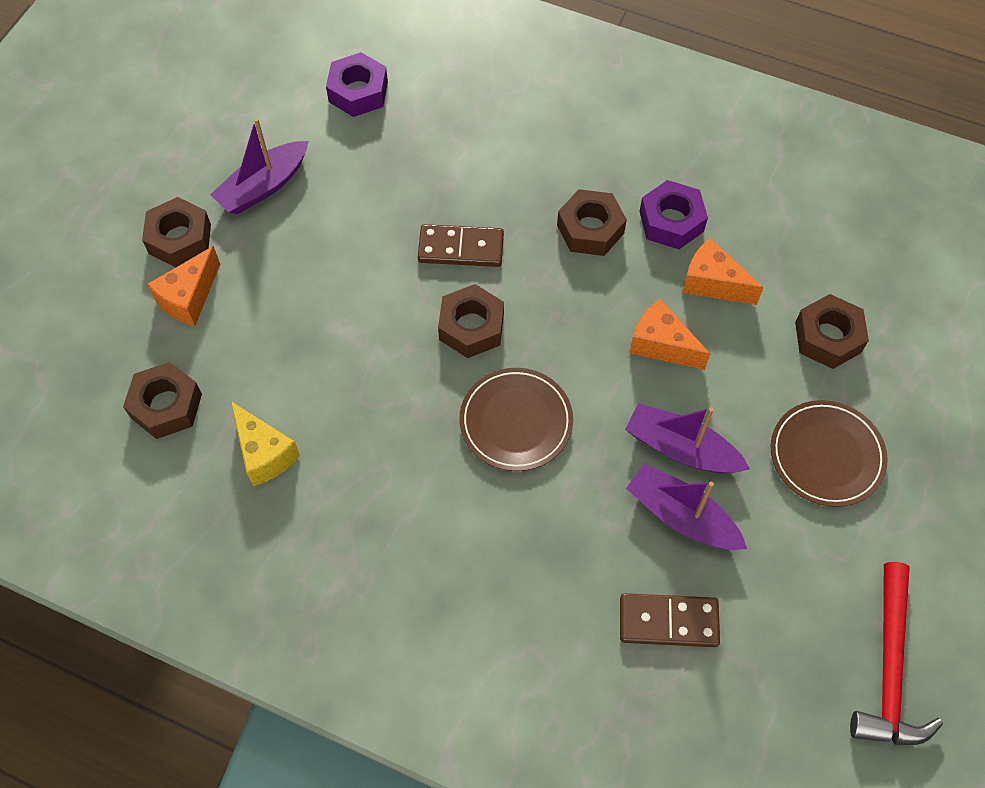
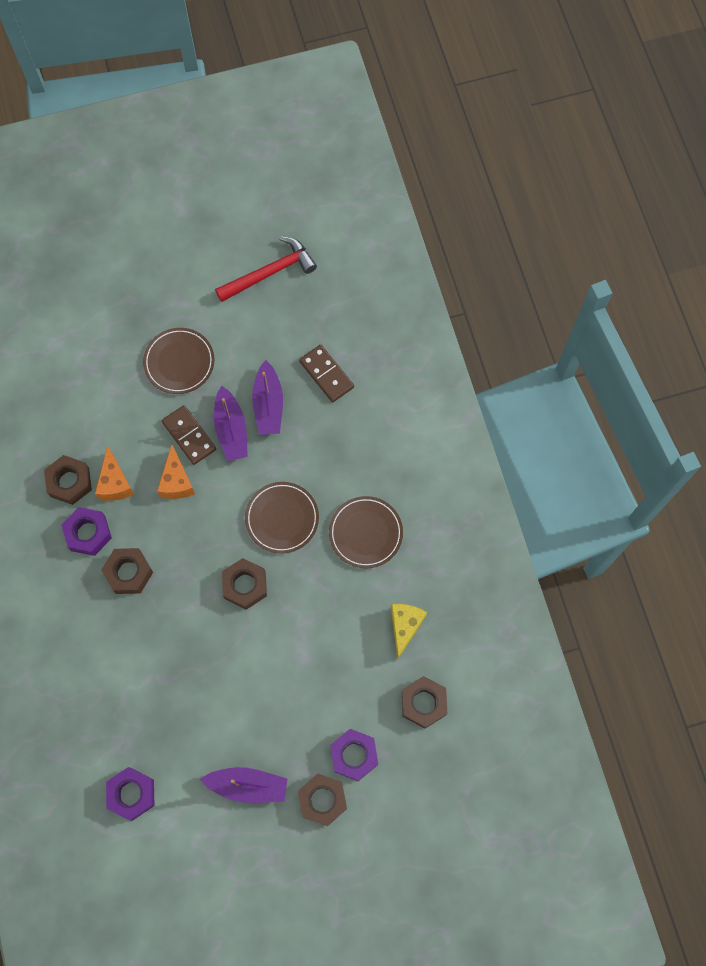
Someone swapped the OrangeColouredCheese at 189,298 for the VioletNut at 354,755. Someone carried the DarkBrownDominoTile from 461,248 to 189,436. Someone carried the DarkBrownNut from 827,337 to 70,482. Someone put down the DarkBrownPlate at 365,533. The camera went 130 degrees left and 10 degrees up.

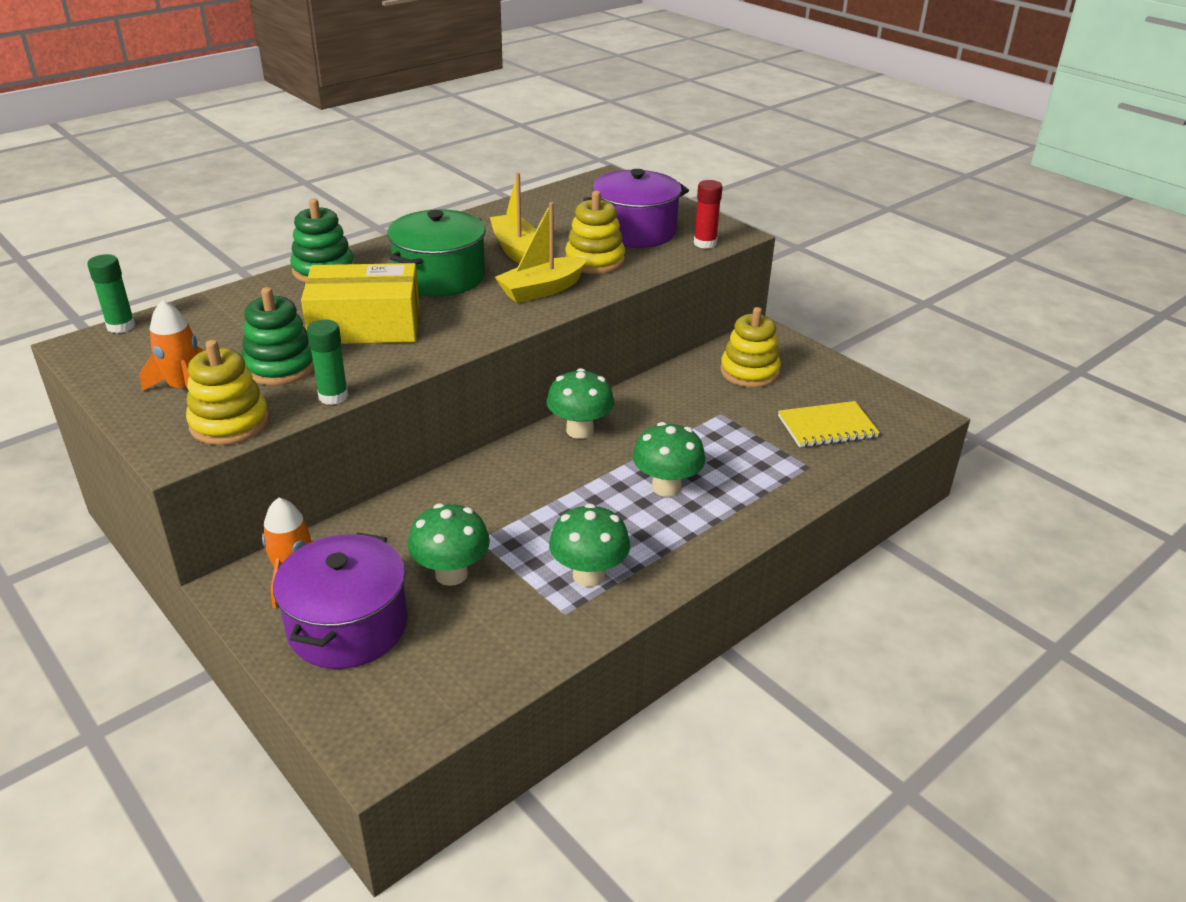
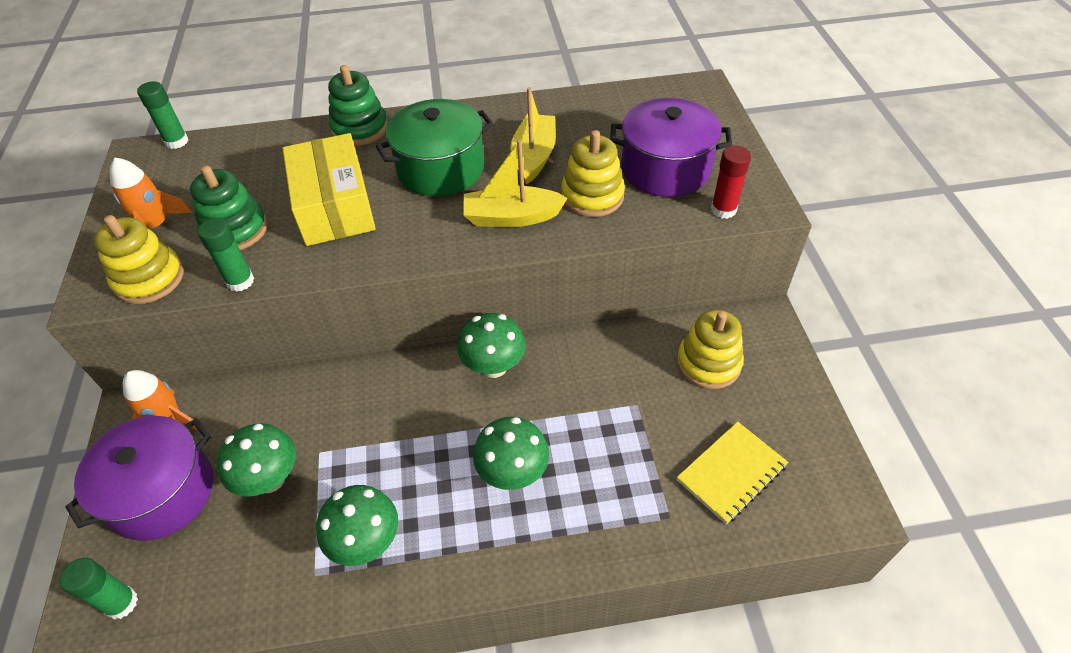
Someone rotated the BrightYellowPackage at 365,325 by 45 degrees clockwise. Someone rotated the BrightYellowExerciseBook at 827,427 by 60 degrees counterclockwise. Someone put down the LeafGreenStickOfGlue at 121,603. The camera went 35 degrees right and 15 degrees up.

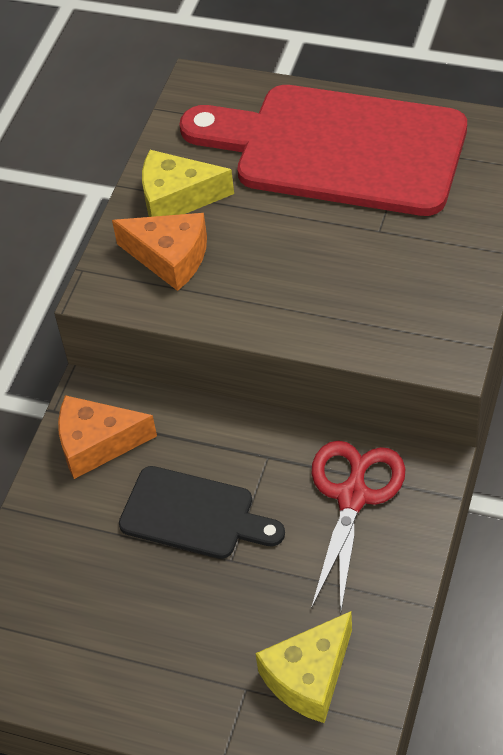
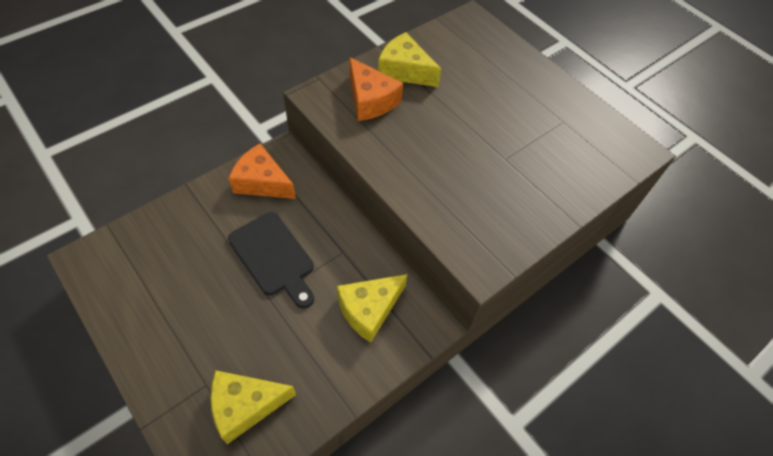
Someone took away the RedChoppingBoard at 338,149. Someone swapped the RedPairOfScissors at 352,496 for the BrightYellowCheese at 369,309. The camera went 25 degrees right and 5 degrees up.

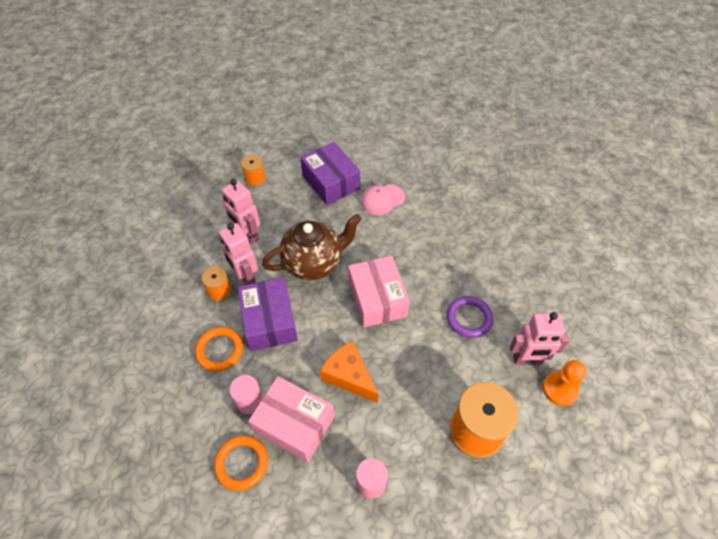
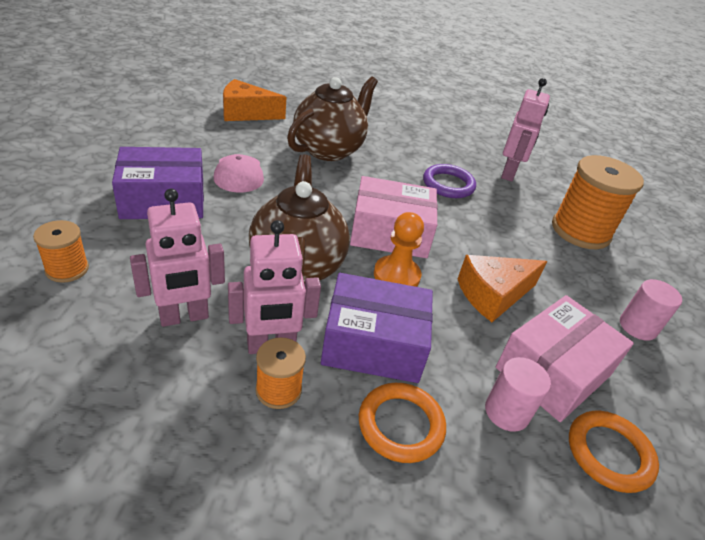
Someone carried the OrangeColouredChessPawn from 560,389 to 396,275. Someone put down the OrangeColouredCheese at 246,113. Someone put down the DarkBrownChinaTeapot at 329,149. The camera went 75 degrees left and 15 degrees down.

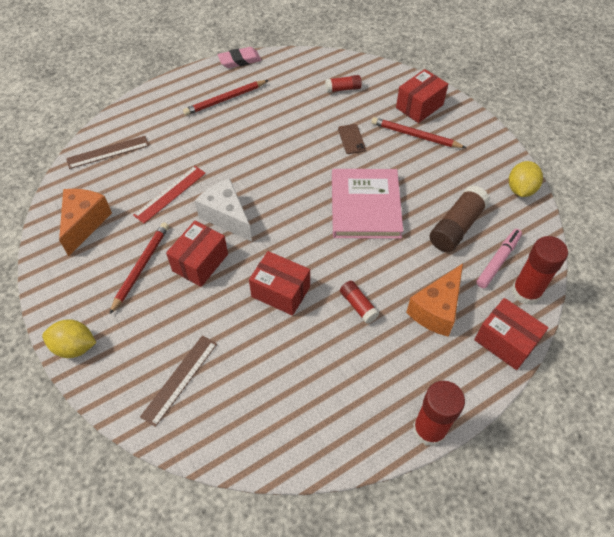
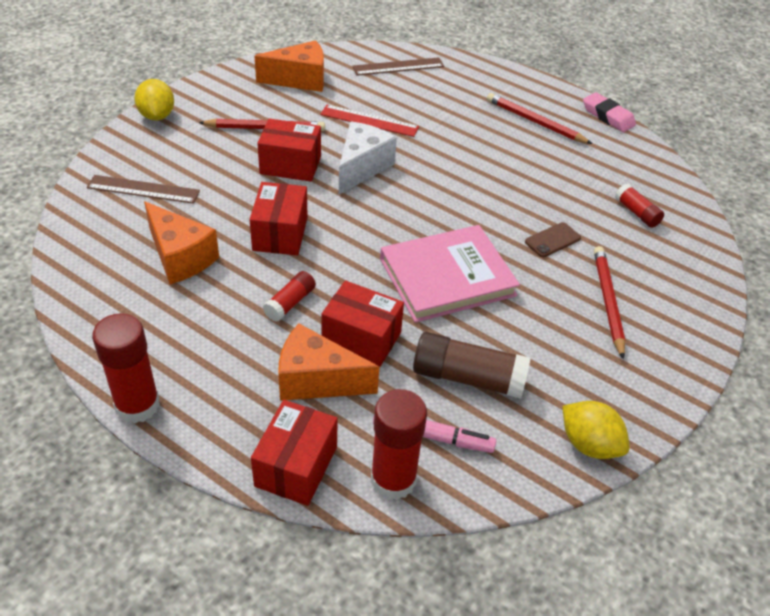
Someone rotated the DarkBrownMeasuringStick at 108,152 by 60 degrees counterclockwise. Someone carried the RedPackage from 419,106 to 361,338. Someone rotated the BrightYellowLemon at 520,189 by 45 degrees clockwise. Someone put down the OrangeColouredCheese at 180,257. The camera went 65 degrees right and 10 degrees down.

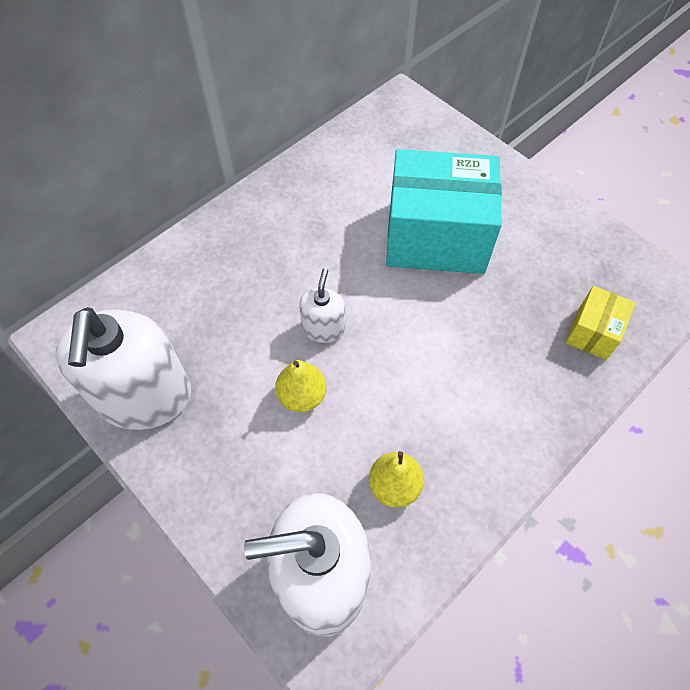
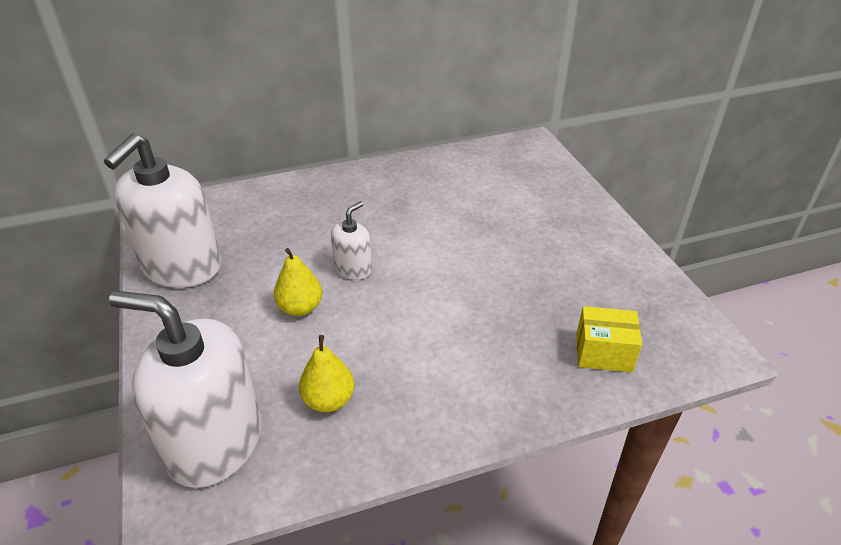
Someone took away the TealPackage at 436,237. Someone rotated the BrightYellowPackage at 592,332 by 45 degrees clockwise. The camera went 25 degrees right and 20 degrees down.

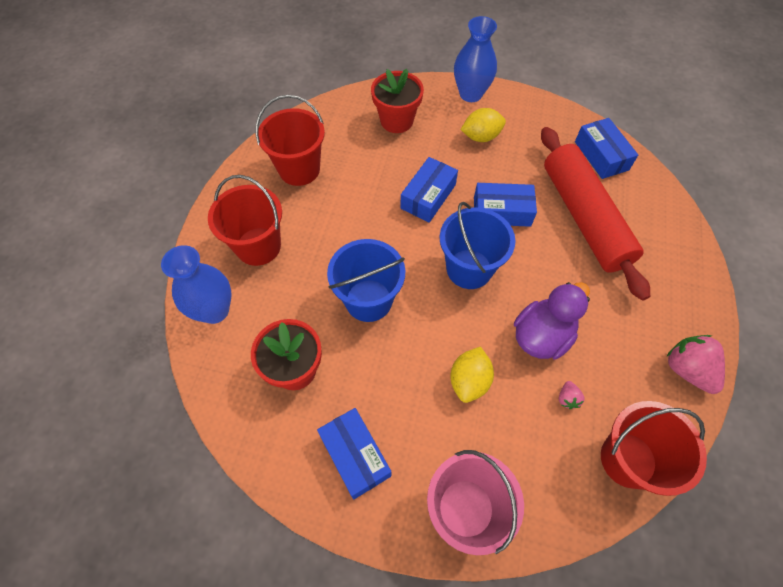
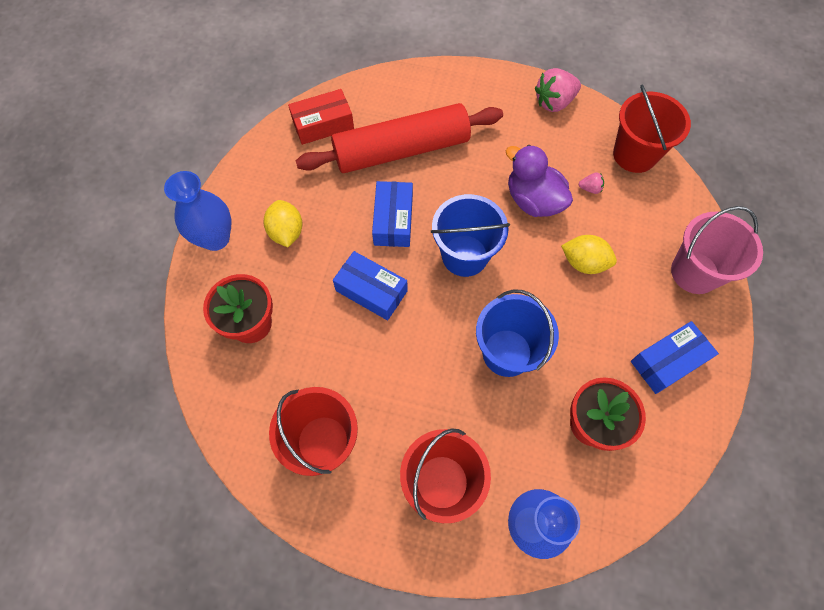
Someone repainted the CobaltPackage at 601,155, which became the RedPackage at 323,124. The camera went 90 degrees left and 5 degrees up.

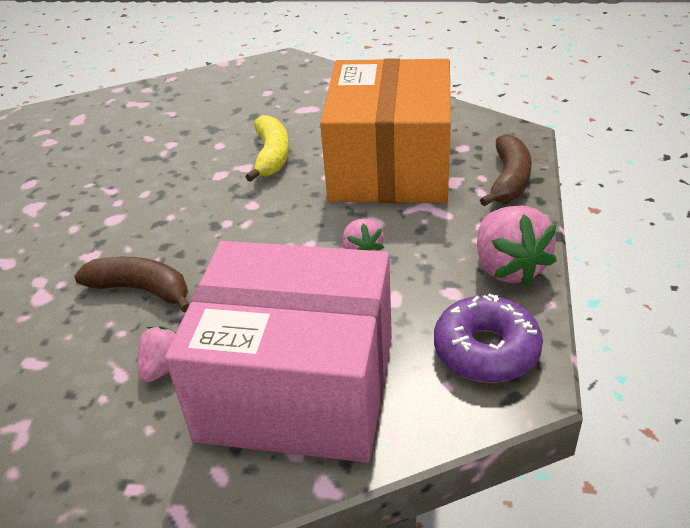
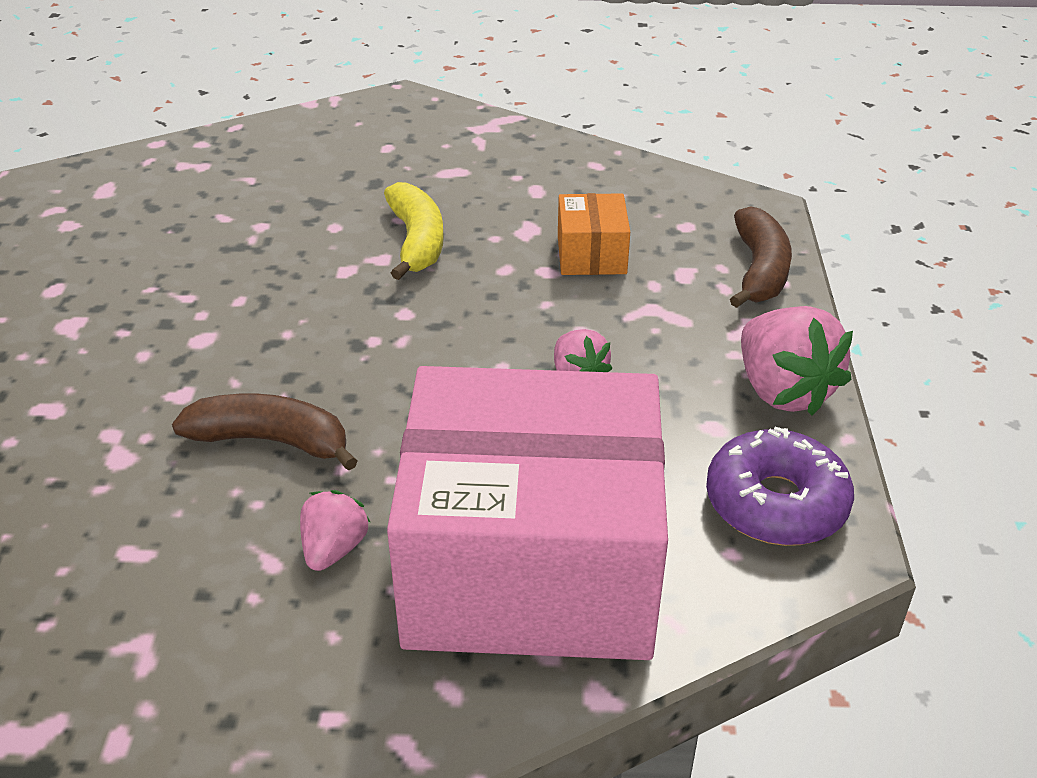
Someone scaled the OrangeColouredPackage at 390,167 by 0.41. The camera went 10 degrees left and 0 degrees up.

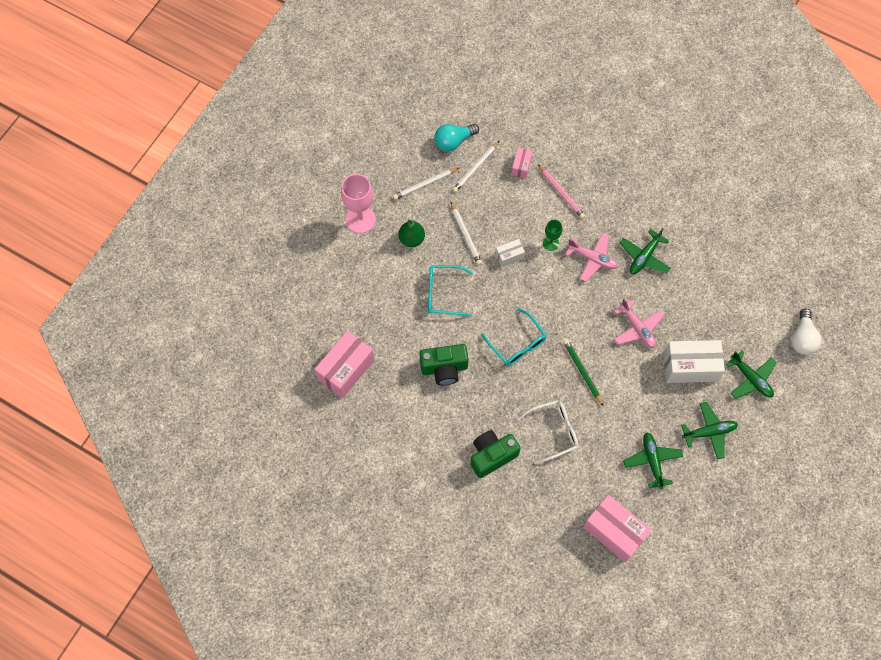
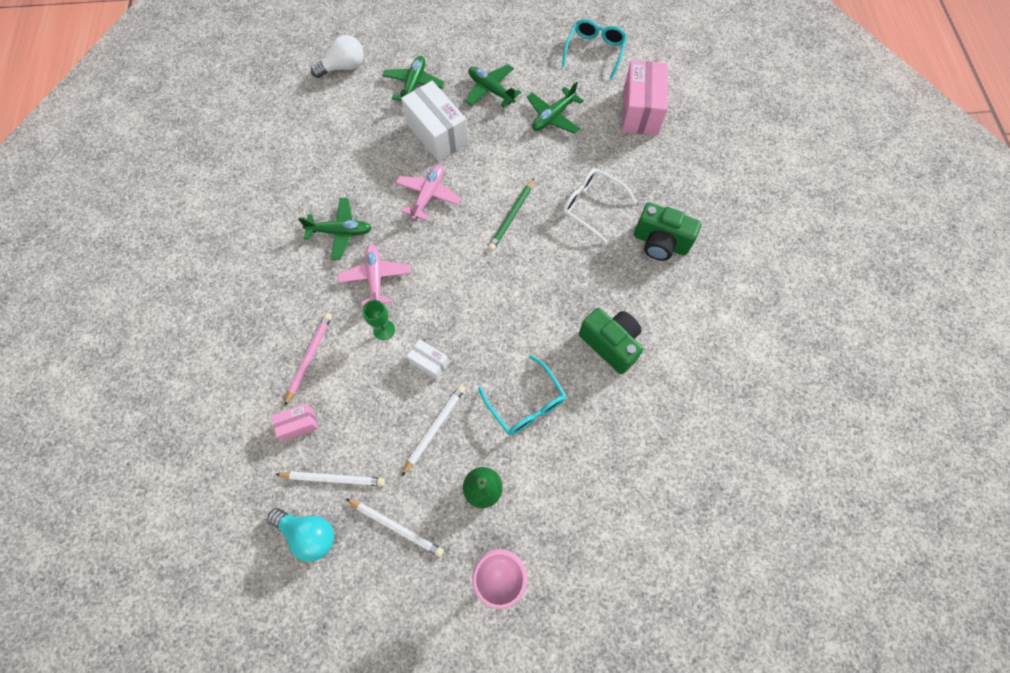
Someone took away the PinkPackage at 346,369. Someone carried the TealSpectacles from 517,343 to 594,51. The camera went 125 degrees left and 0 degrees up.

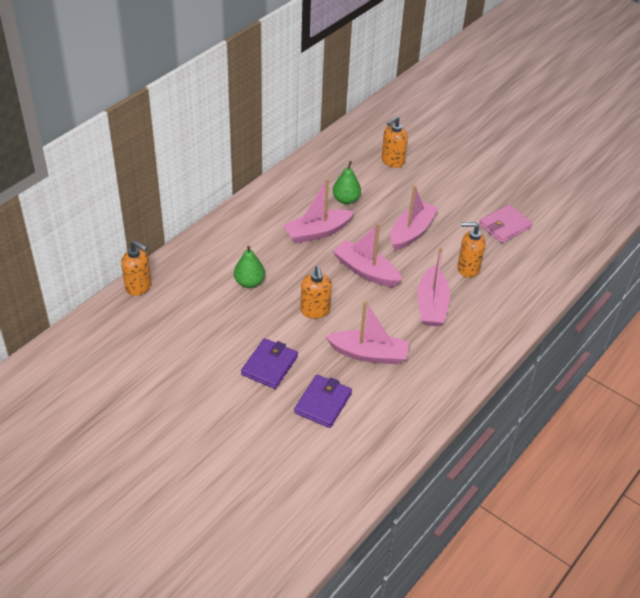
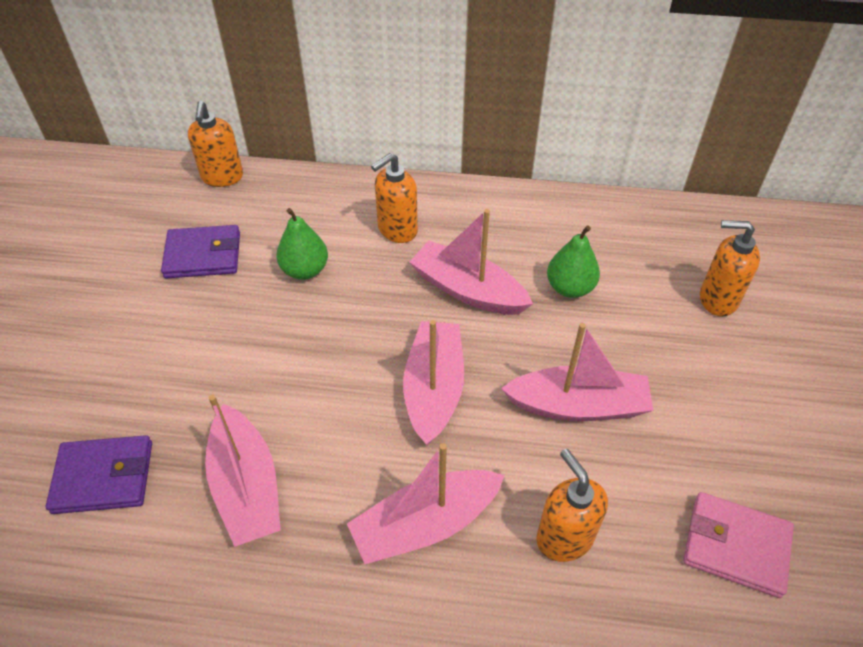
Someone carried the VioletCardWallet from 269,365 to 203,255. Someone carried the OrangeColouredSoapDispenser from 315,311 to 397,230. The camera went 60 degrees right and 5 degrees up.

